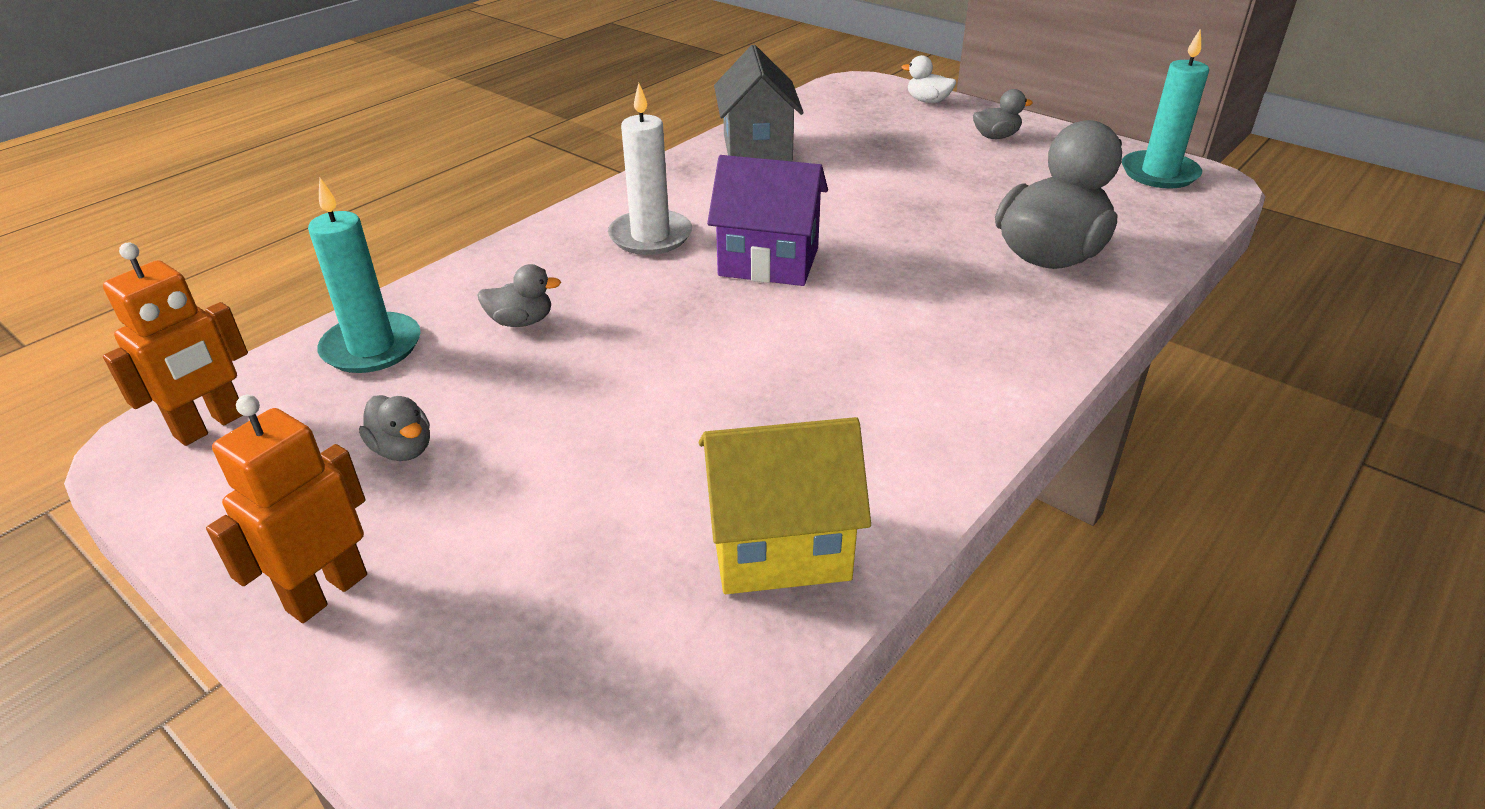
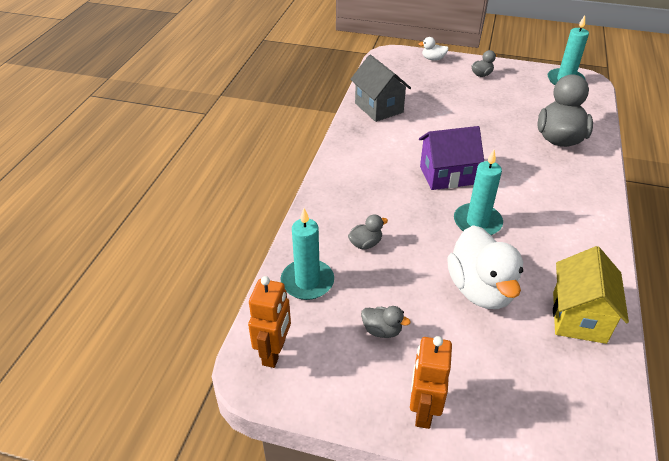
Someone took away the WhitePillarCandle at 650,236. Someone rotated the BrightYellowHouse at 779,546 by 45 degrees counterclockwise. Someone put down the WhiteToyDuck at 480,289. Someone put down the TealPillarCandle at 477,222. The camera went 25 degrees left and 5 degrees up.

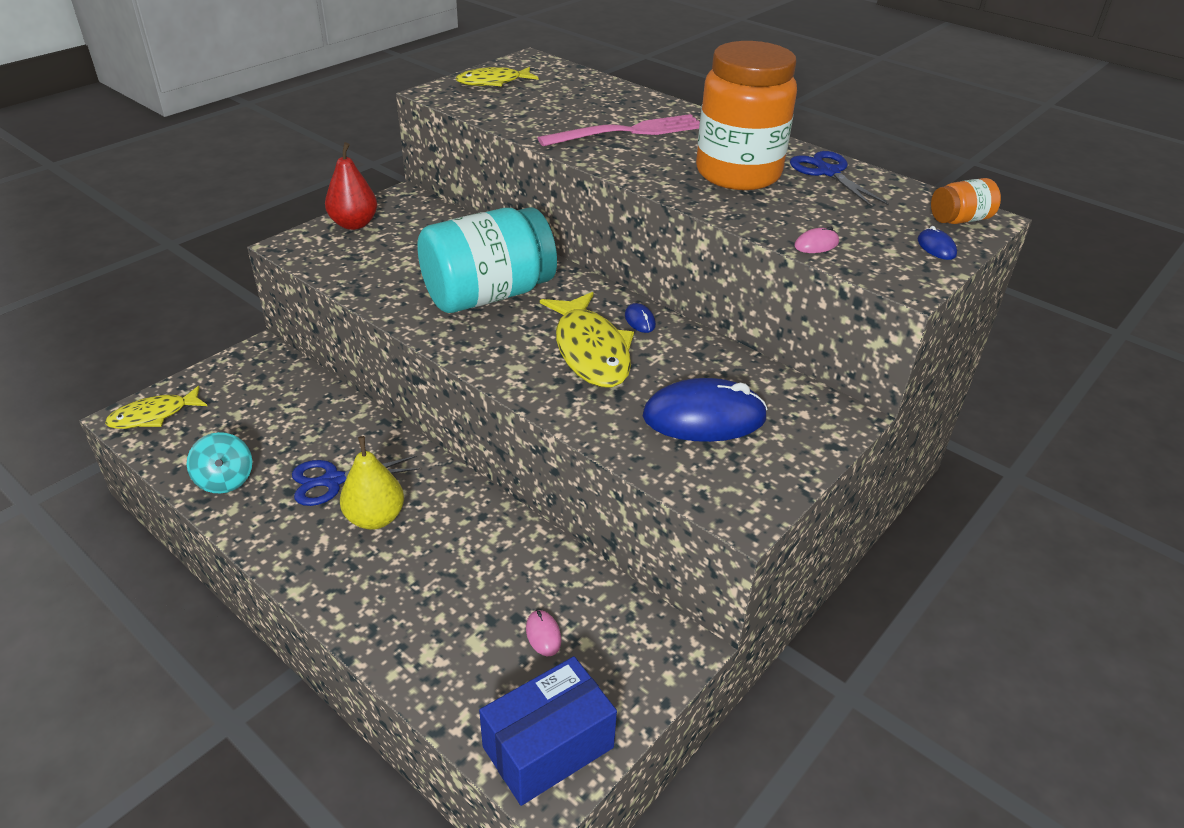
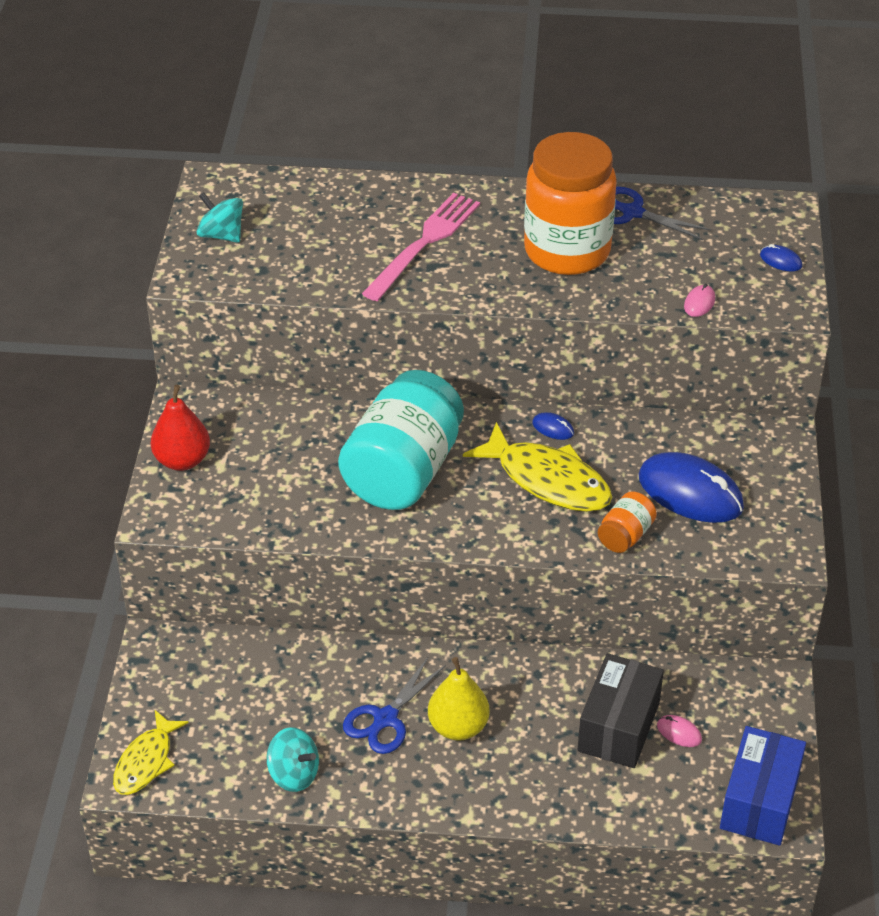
Someone swapped the BrightYellowFishFigure at 493,82 for the TealToyTop at 221,235. Someone rotated the CobaltPcMouse at 704,417 by 75 degrees clockwise. Someone carried the OrangeColouredJar from 959,220 to 625,535. Someone put down the EbonyPackage at 618,727. The camera went 35 degrees left and 5 degrees up.

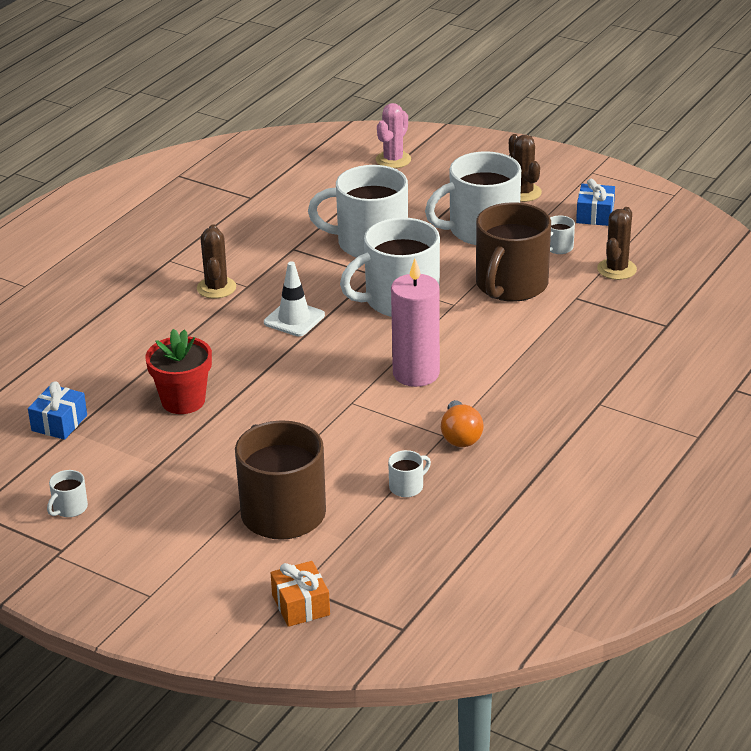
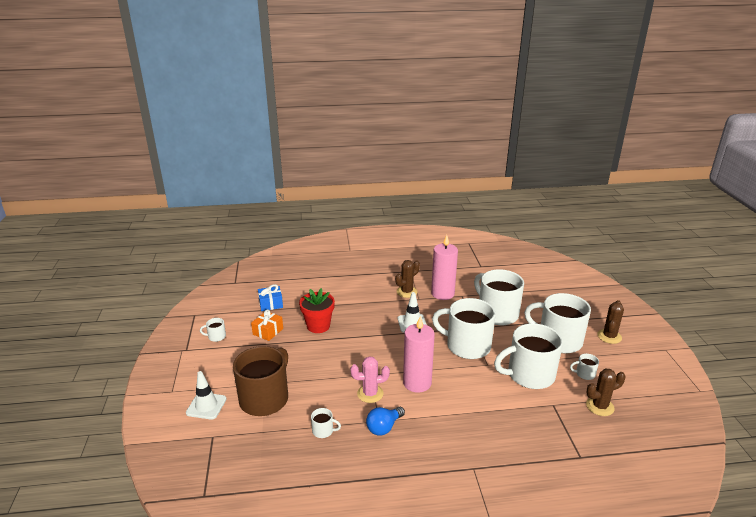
Someone carried the OrangeColouredGift from 301,605 to 268,331. Someone carried the PinkCactus from 393,160 to 370,394. Someone repainted the OrangeColouredBulb at 460,436, which became the CobaltBulb at 384,427. Someone repainted the DarkBrownCoffeeMug at 510,285, which became the WhiteCoffeeMug at 529,375. Someone took away the CobaltGift at 595,215. Someone put down the WhiteTrafficCone at 206,406. Someone put down the PinkPillarCandle at 442,294. The camera went 50 degrees right and 5 degrees down.

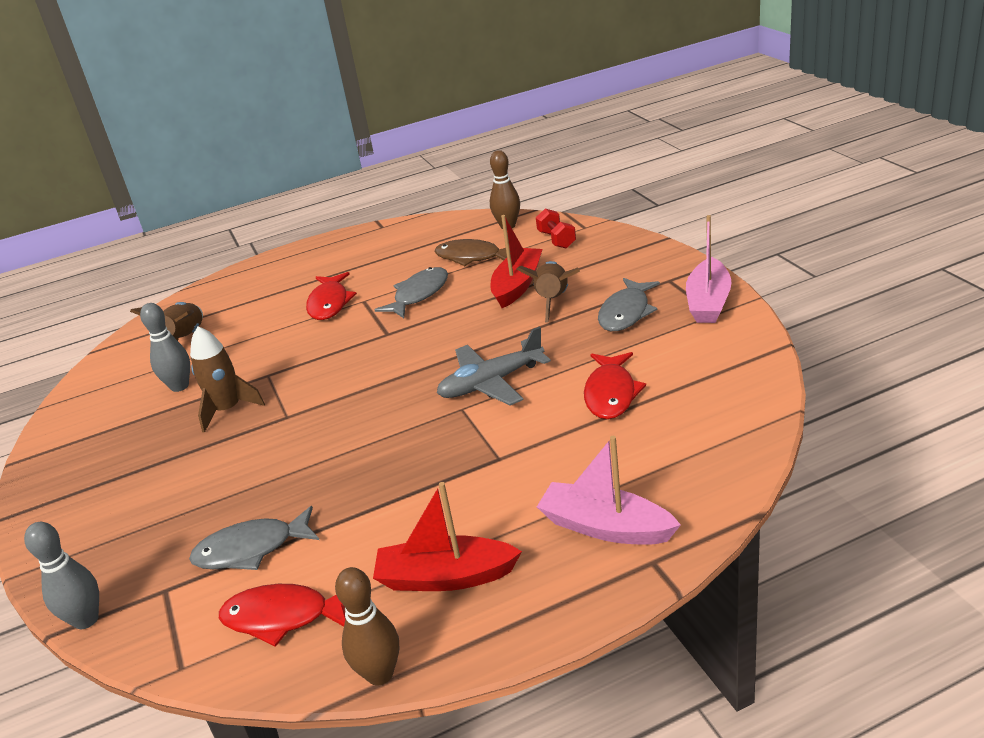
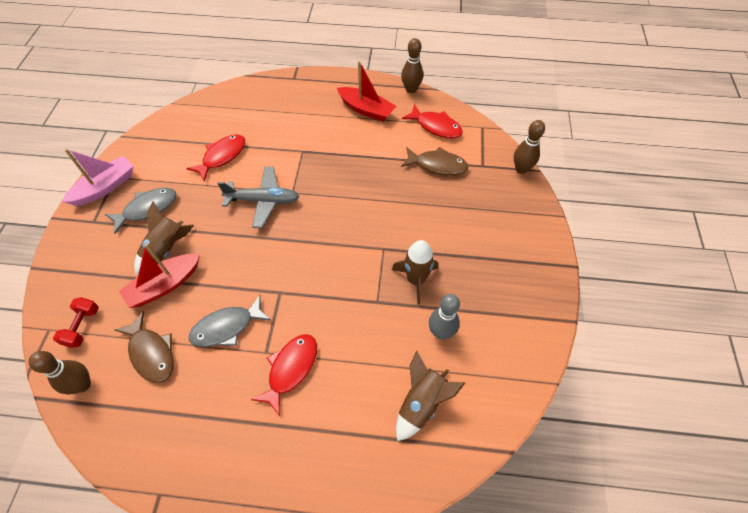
Someone repainted the GrayTenpin at 86,620, which became the DarkBrownTenpin at 521,169. Someone repainted the GrayFishFigure at 251,549, which became the DarkBrownFishFigure at 437,165. Someone took away the PinkSailboat at 605,527. The camera went 155 degrees left and 25 degrees up.

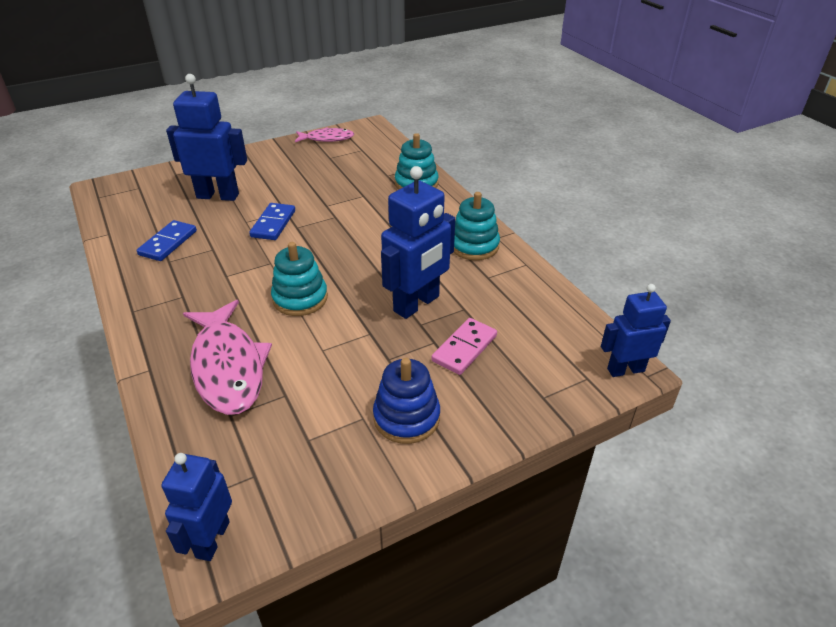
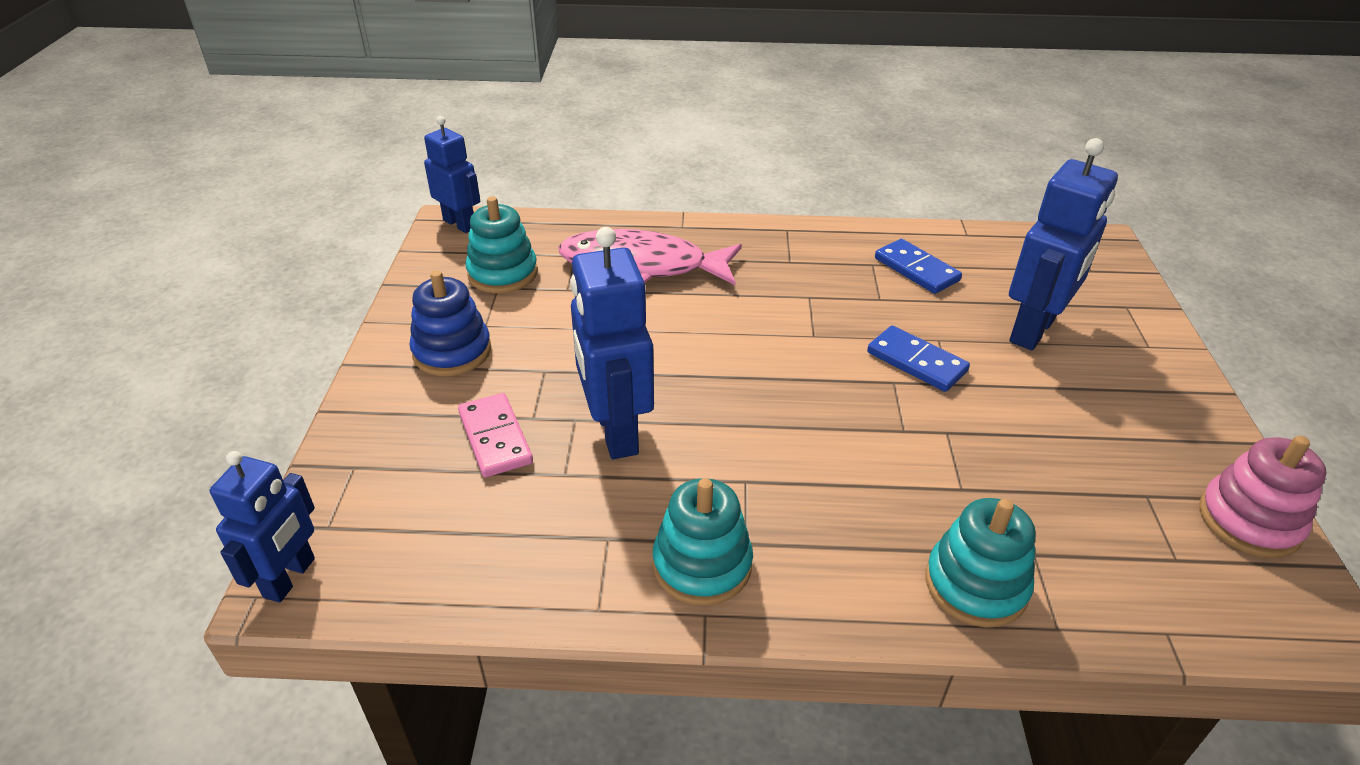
Someone carried the TealStackingRings from 300,298 to 502,273. Someone swapped the PinkFishFigure at 327,138 for the PinkStackingRings at 1249,521. The camera went 120 degrees right and 0 degrees up.

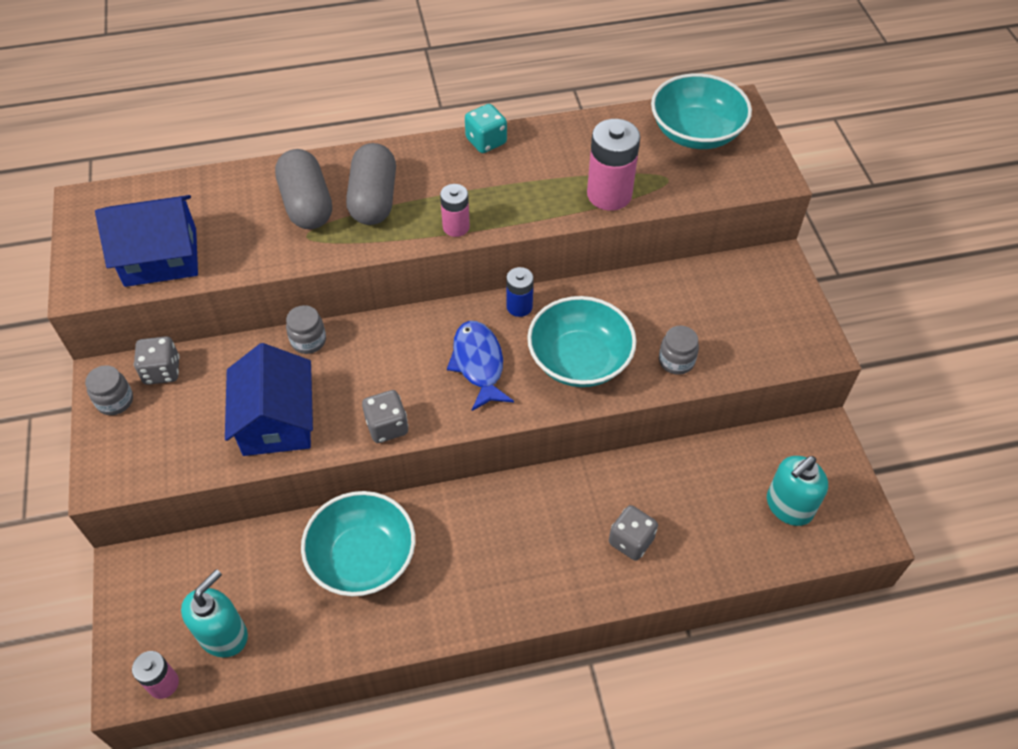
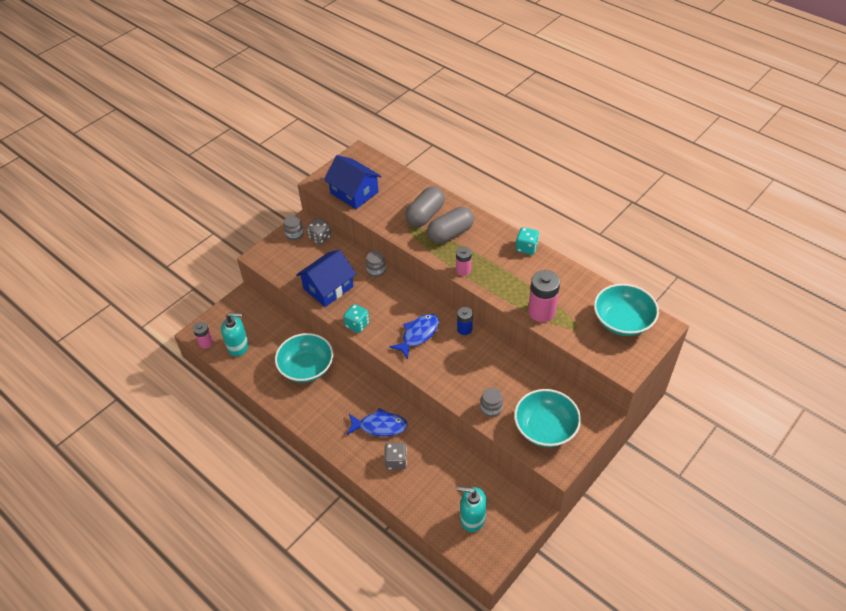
Someone repainted the GrayDie at 387,426, which became the TealDie at 357,324. Someone carried the TealBowl from 579,360 to 545,428. Someone put down the CobaltFishFigure at 380,426. The camera went 55 degrees right and 5 degrees down.

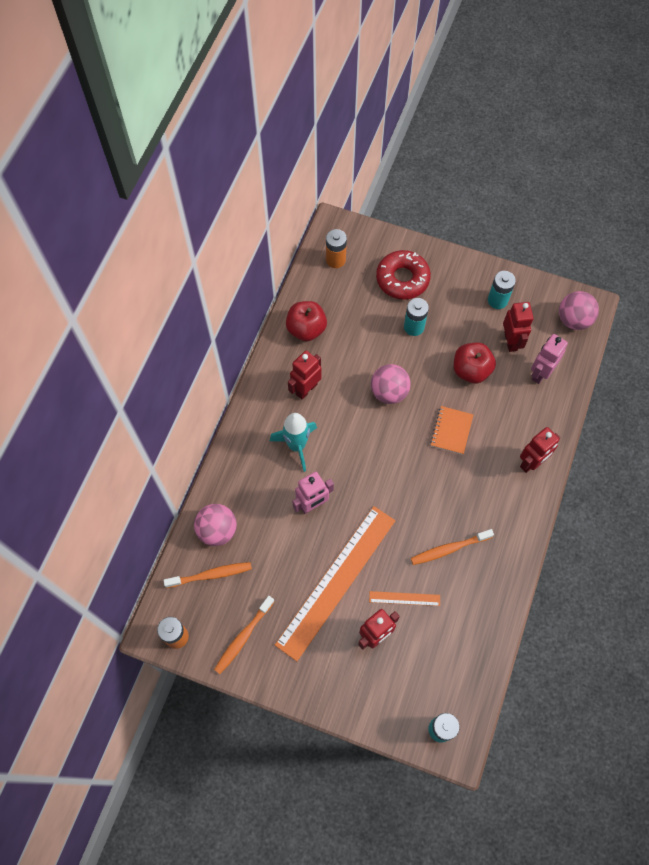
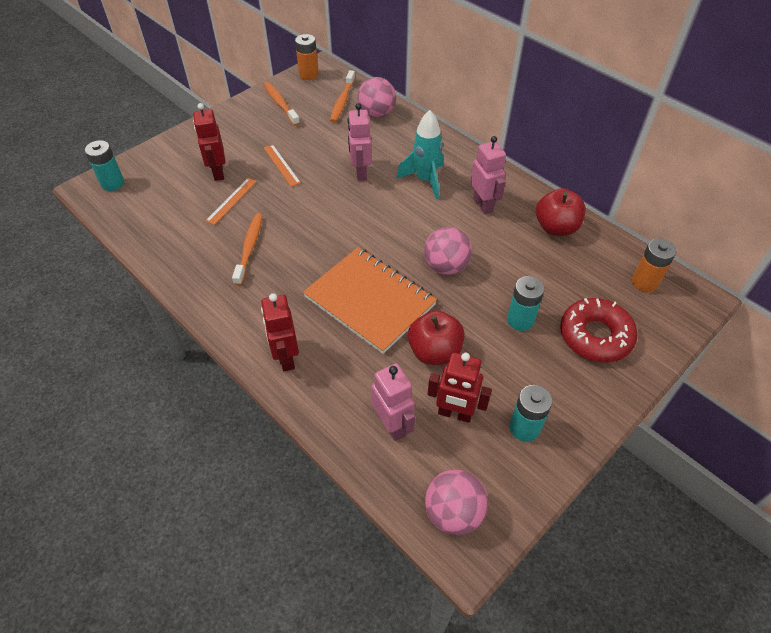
Someone scaled the OrangeColouredMeasuringStick at 336,581 by 0.41. Someone repainted the RedRobot at 306,389, which became the PinkRobot at 483,205. Someone scaled the OrangeColouredExerciseBook at 451,431 by 1.97. The camera went 115 degrees right and 15 degrees down.

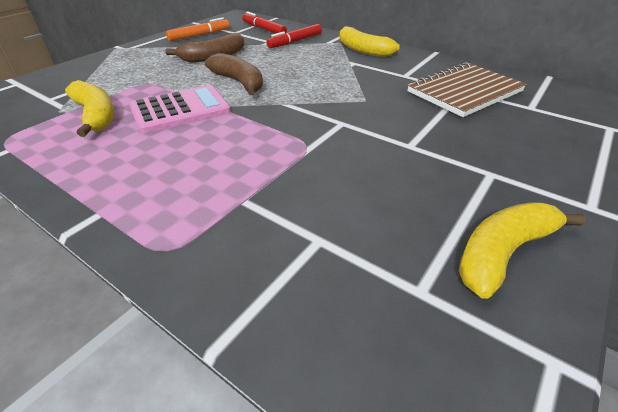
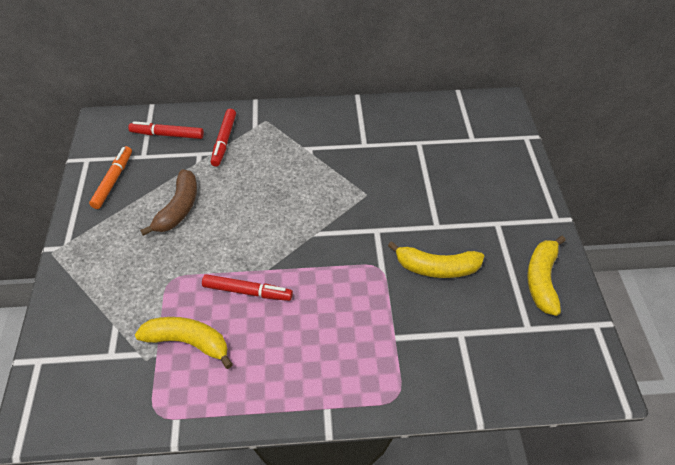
Someone swapped the PinkCalculator at 180,110 for the RedFeltPen at 247,291. Someone took away the DarkBrownToyBanana at 239,82. Someone carried the BrightYellowToyBanana from 362,50 to 436,268. Someone took away the DarkBrownExerciseBook at 464,92. The camera went 40 degrees left and 10 degrees up.

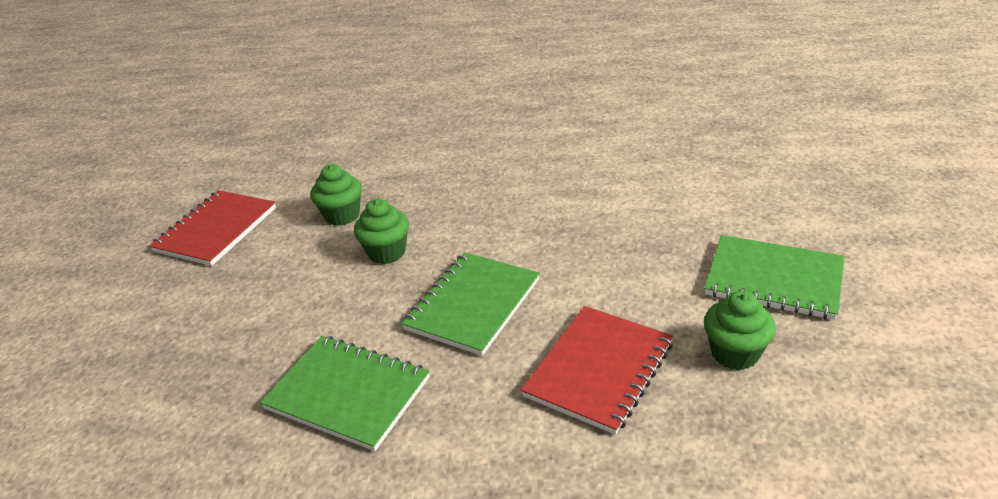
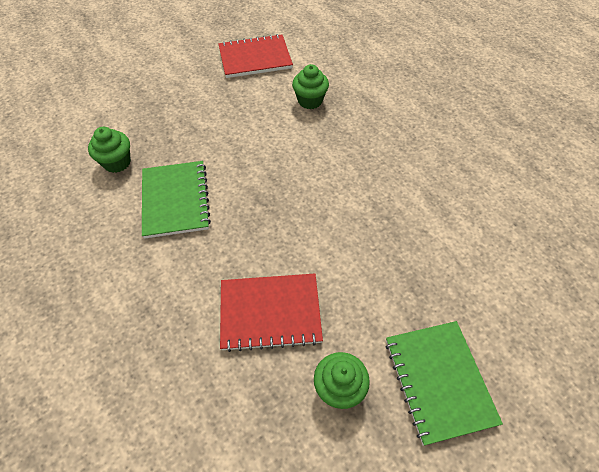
Someone carried the LeafGreenMuffin from 387,252 to 117,162. Someone took away the LeafGreenExerciseBook at 473,305. The camera went 50 degrees right and 20 degrees up.

